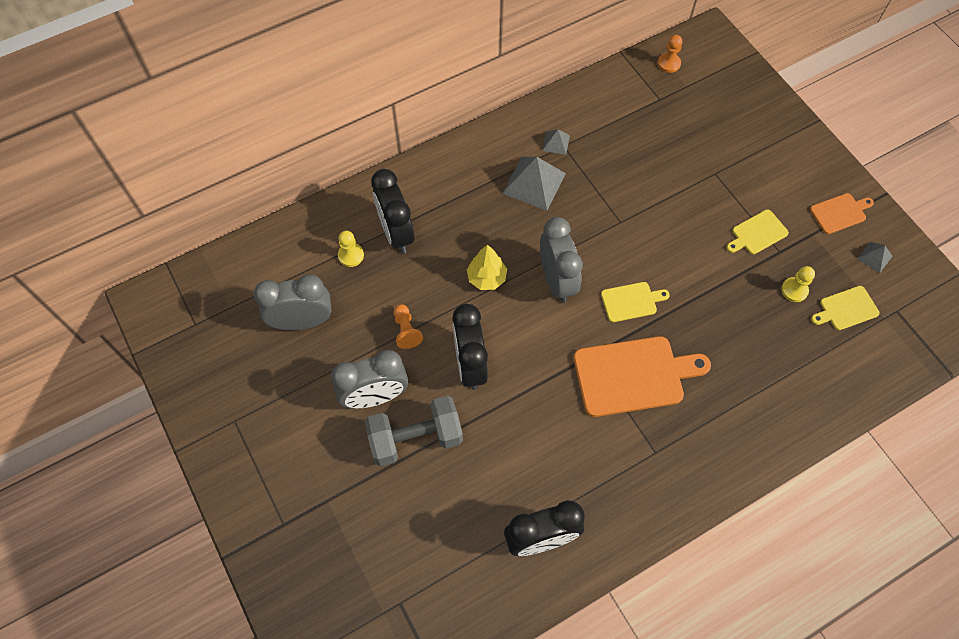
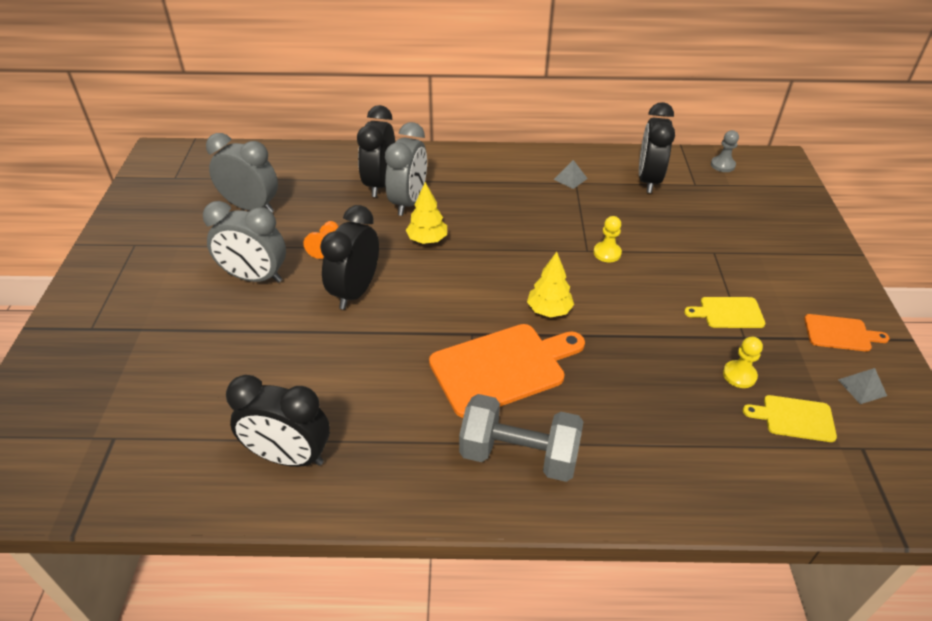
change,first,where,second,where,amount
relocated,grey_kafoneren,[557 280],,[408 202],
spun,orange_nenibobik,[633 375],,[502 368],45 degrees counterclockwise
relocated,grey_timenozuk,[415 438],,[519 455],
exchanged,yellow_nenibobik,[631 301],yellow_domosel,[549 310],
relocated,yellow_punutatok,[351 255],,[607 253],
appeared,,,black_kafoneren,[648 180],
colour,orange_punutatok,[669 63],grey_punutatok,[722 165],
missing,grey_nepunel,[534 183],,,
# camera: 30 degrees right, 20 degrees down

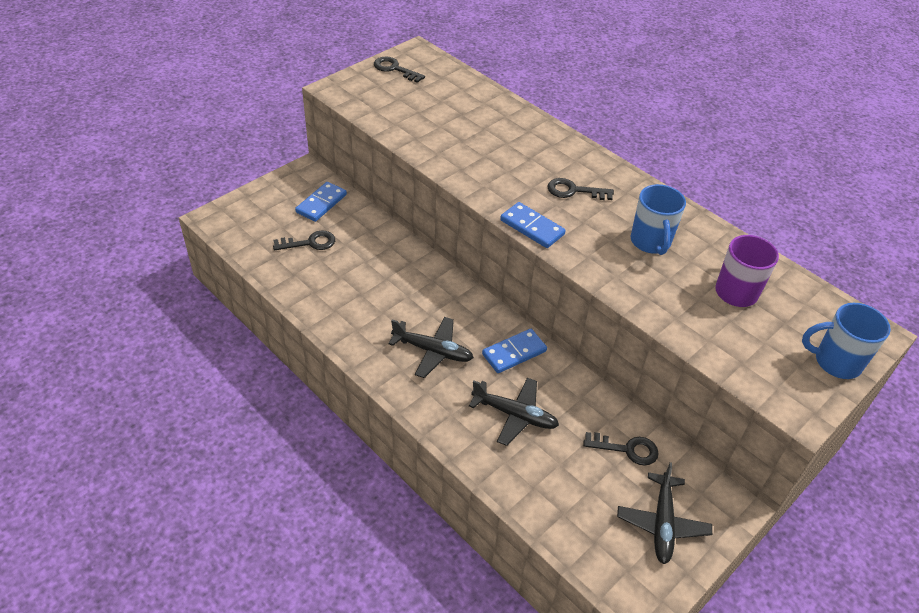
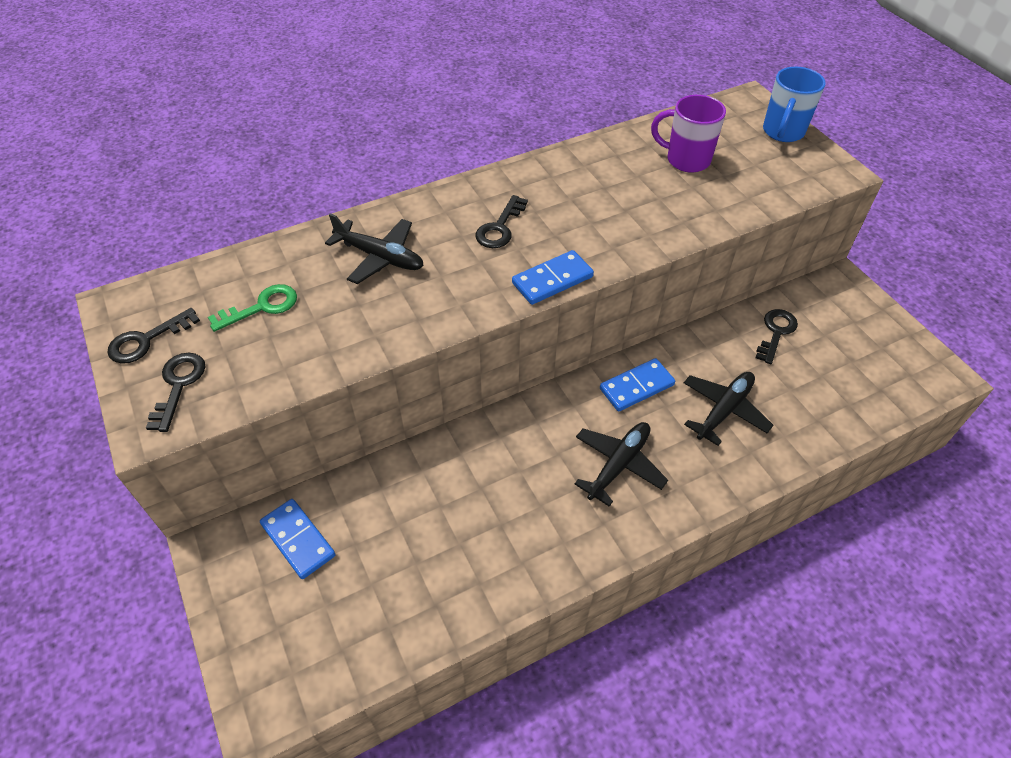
change,first,where,second,where,amount
relocated,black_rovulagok,[310 243],,[178 385],
appeared,,,green_rovulagok,[262 307],
relocated,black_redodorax,[662 523],,[380 257],
spun,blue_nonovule,[514 353],,[636 387],75 degrees clockwise
missing,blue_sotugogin,[650 242],,,
# camera: 70 degrees left, 5 degrees up

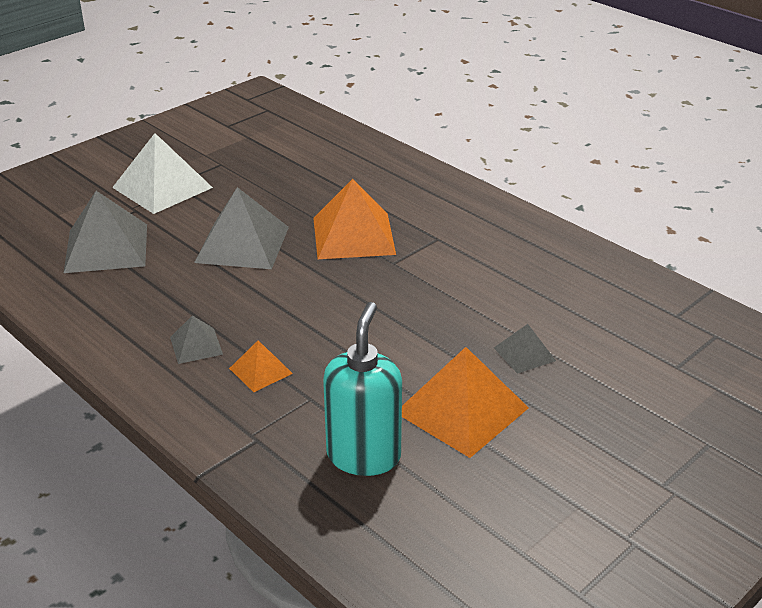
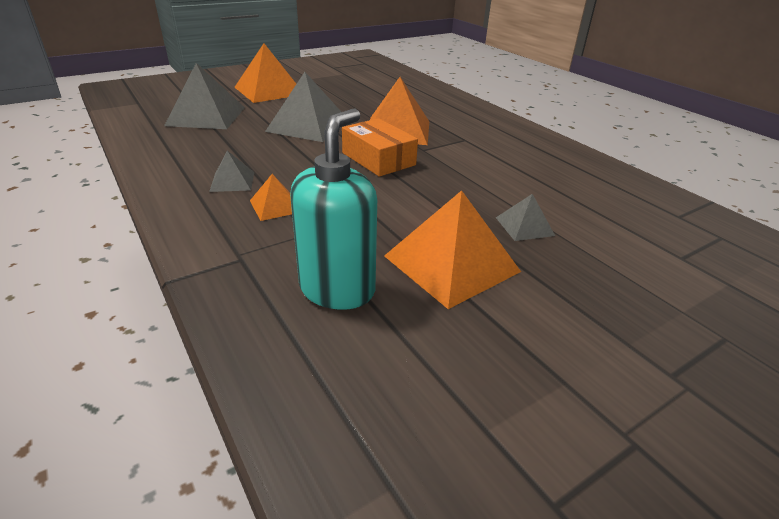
change,first,where,second,where,amount
colour,white_nepunel,[162 187],orange_nepunel,[269 90],
appeared,,,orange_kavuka,[378 159],
# camera: 10 degrees right, 0 degrees up

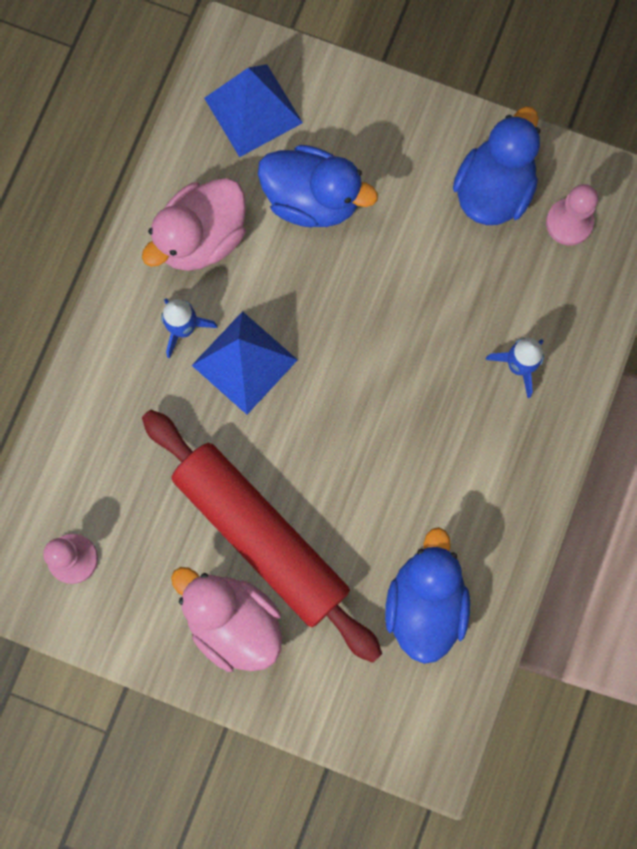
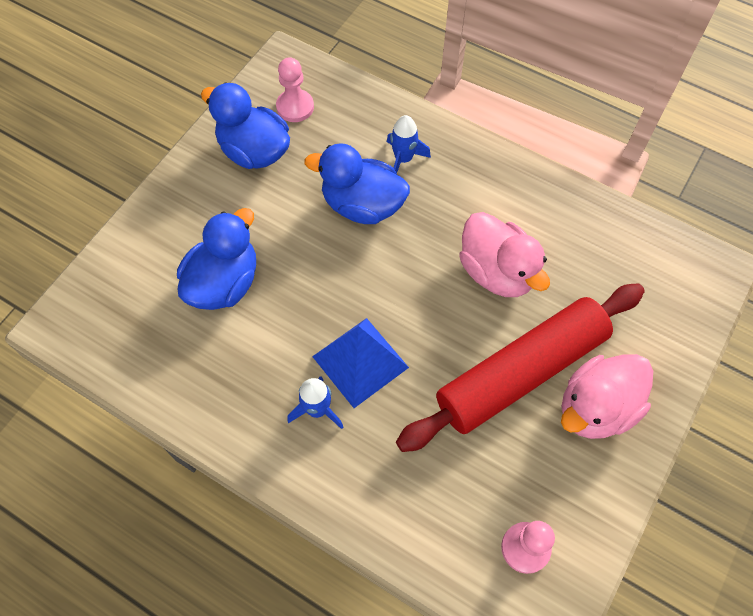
change,first,where,second,where,amount
relocated,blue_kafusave,[425 603],,[362 205],
relocated,pink_kafusave,[201 238],,[497 272],
missing,blue_nepunel,[253 110],,,
# camera: 80 degrees left, 15 degrees down

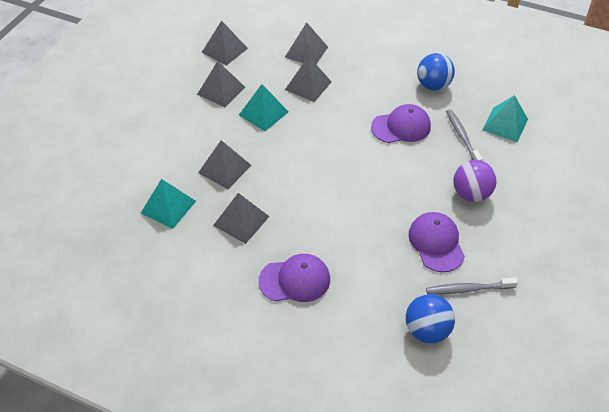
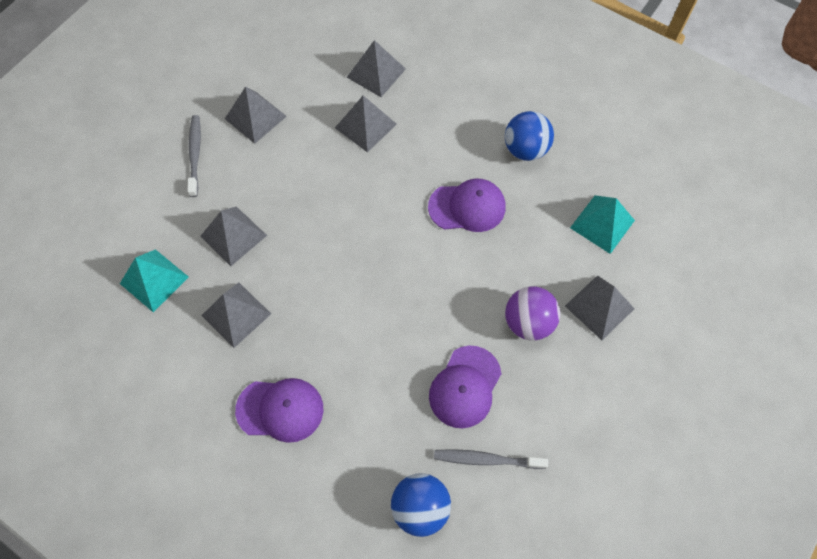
change,first,where,second,where,amount
relocated,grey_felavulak,[462 137],,[195 154],
spun,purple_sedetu,[436 243],,[465 387],150 degrees counterclockwise
relocated,grey_nepunel,[224 50],,[599 307],
missing,turquoise_nepunel,[263 113],,,
# camera: 10 degrees right, 15 degrees up

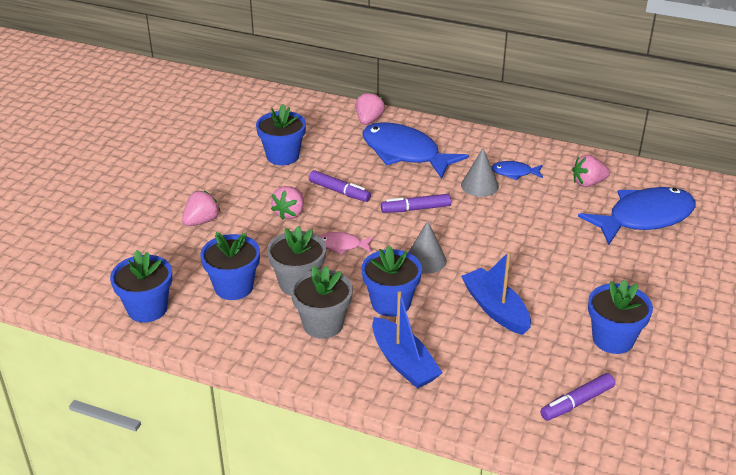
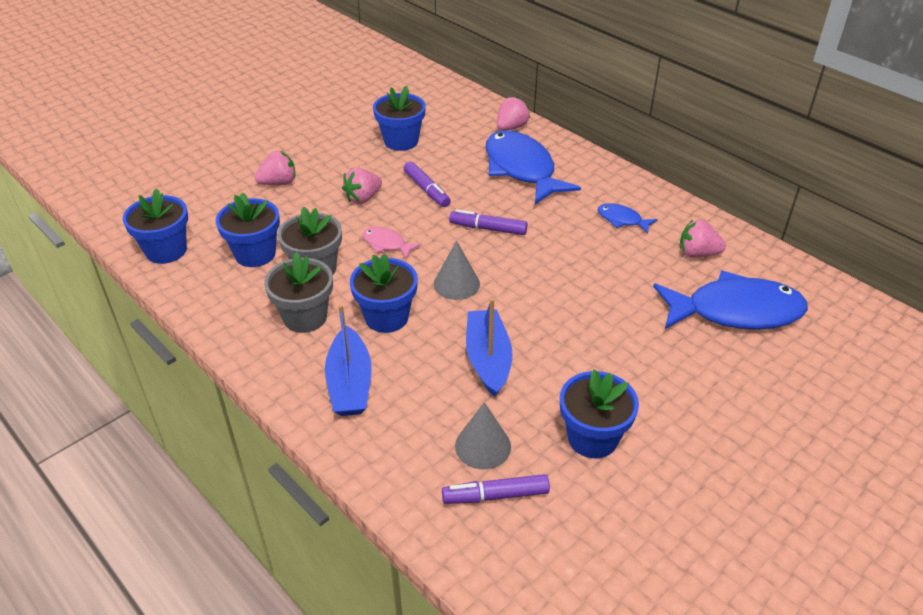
change,first,where,second,where,amount
relocated,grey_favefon,[479 185],,[483 446],
# camera: 25 degrees right, 5 degrees up

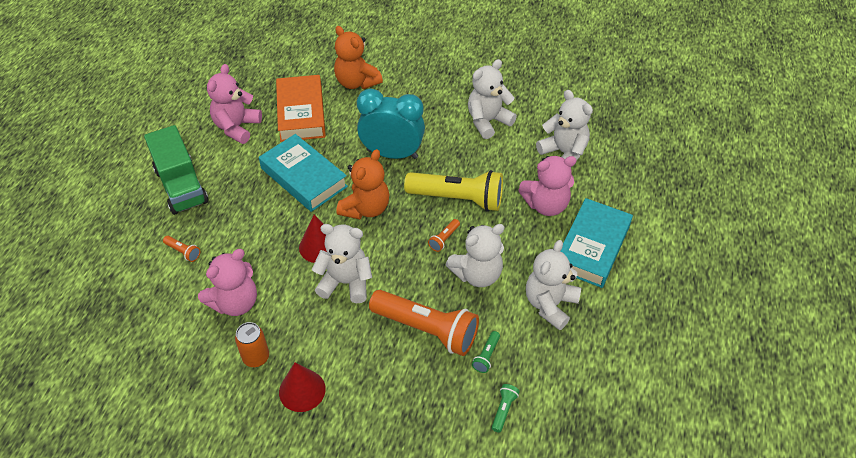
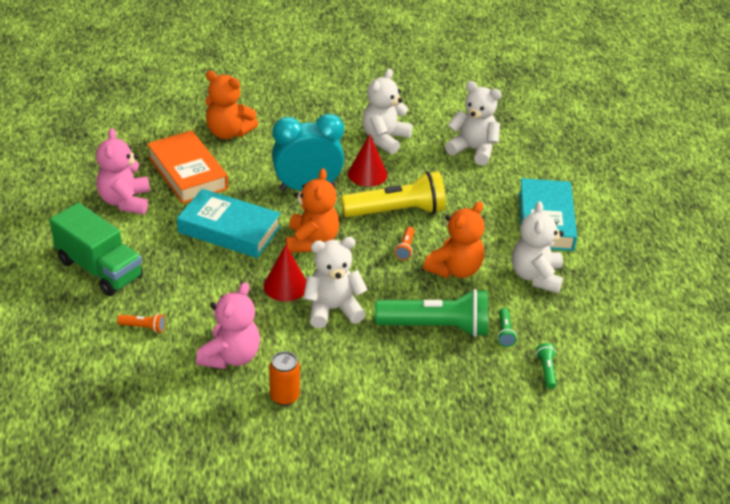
change,first,where,second,where,amount
relocated,red_favefon,[302 390],,[367 174],
colour,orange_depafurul,[427 329],green_depafurul,[436 326],
colour,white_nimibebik,[477 274],orange_nimibebik,[455 269],
missing,pink_nimibebik,[546 205],,,
# camera: 25 degrees left, 10 degrees down

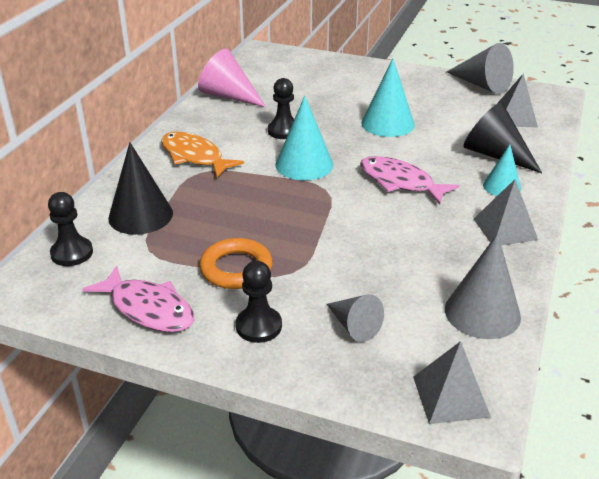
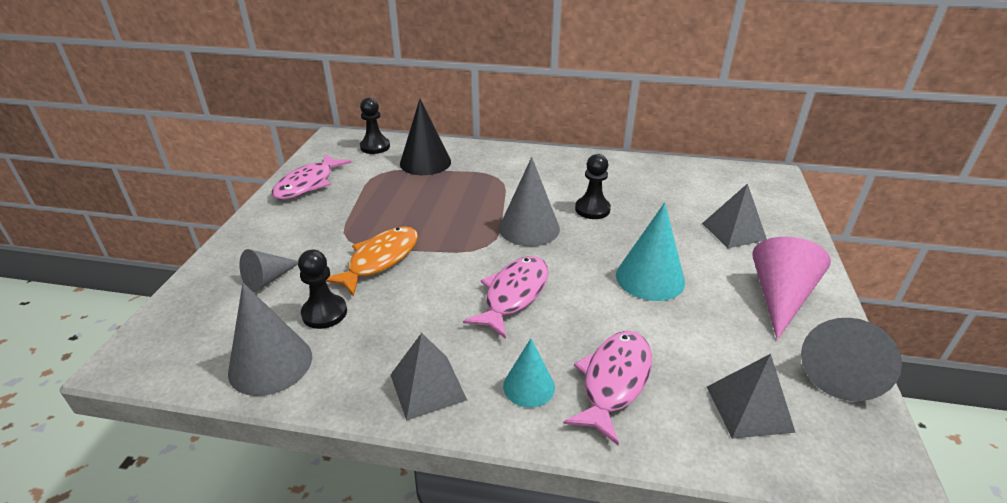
change,first,where,second,where,amount
relocated,black_punutatok,[258 326],,[324 313],
relocated,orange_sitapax,[194 156],,[380 260],
colour,turquoise_favefon,[304 164],grey_favefon,[529 228],
exchanged,black_favefon,[495 155],pink_sitapax,[614 381],
relocated,grey_nepunel,[450 396],,[733 231],
relocated,pink_favefon,[229 96],,[780 297],
missing,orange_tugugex,[236 268],,,
# camera: 80 degrees right, 0 degrees up

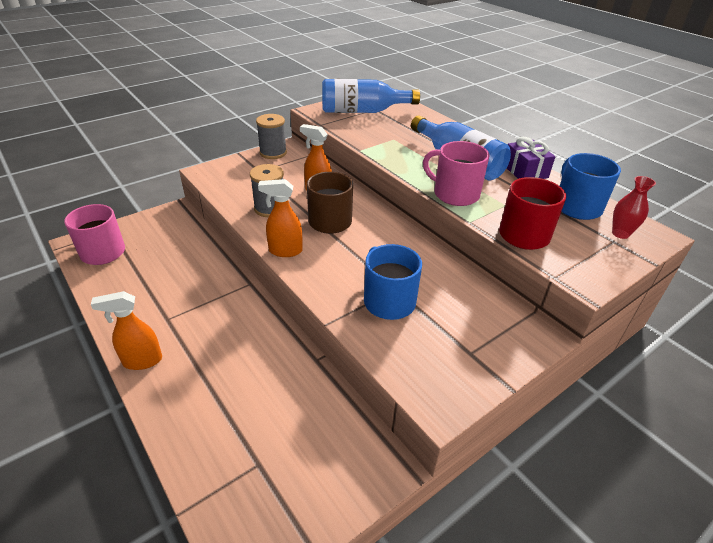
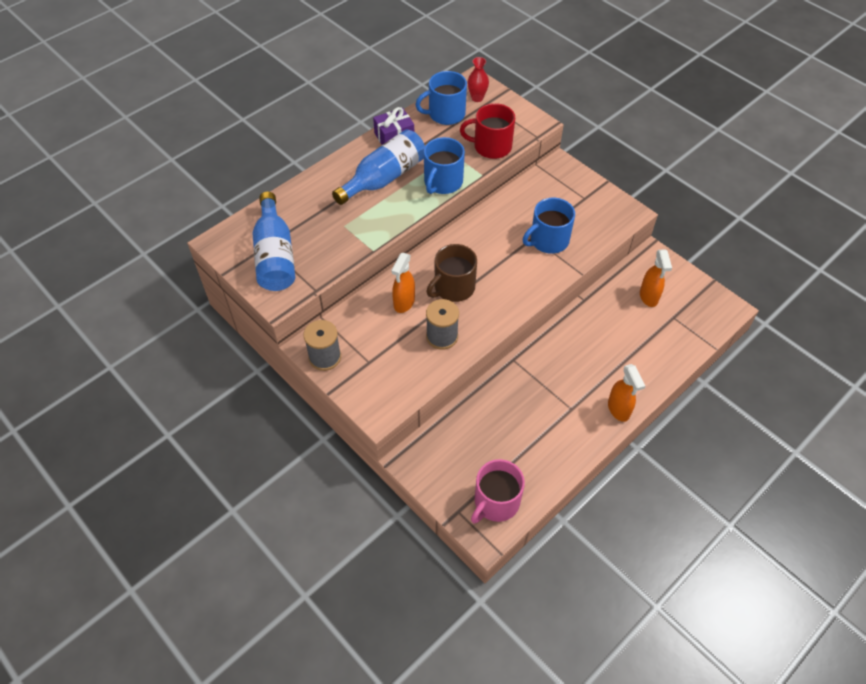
change,first,where,second,where,amount
colour,pink_sotugogin,[455 194],blue_sotugogin,[442 182],
relocated,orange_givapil,[285 251],,[648 297],
# camera: 95 degrees left, 15 degrees up

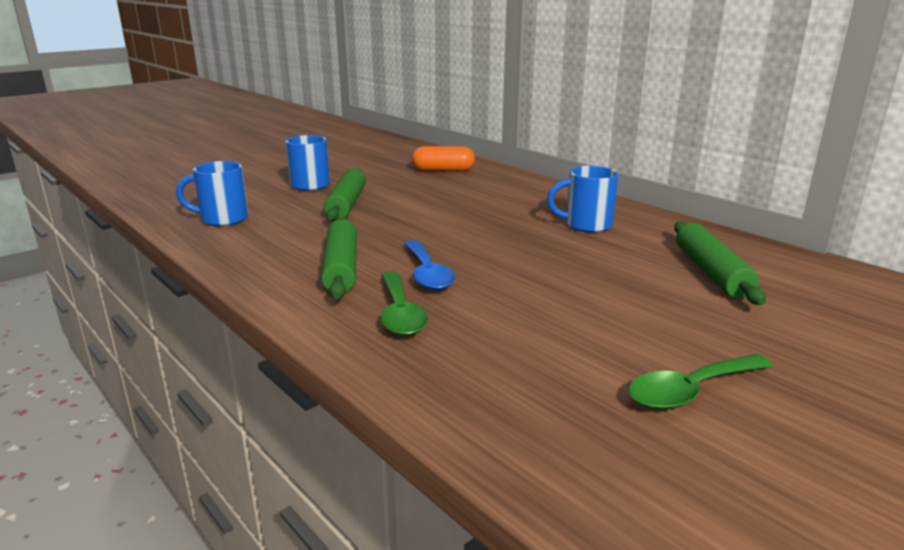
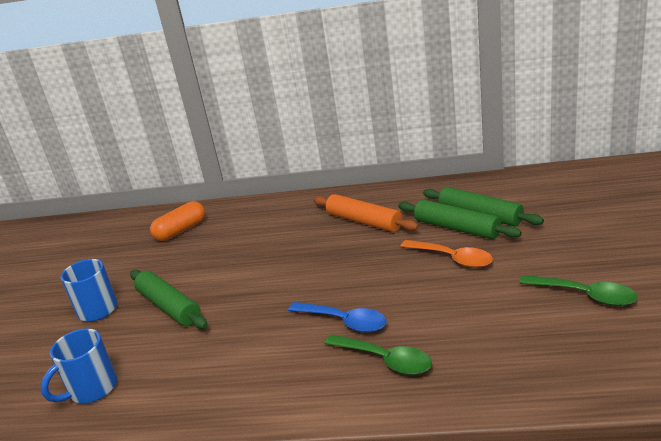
change,first,where,second,where,amount
exchanged,blue_sotugogin,[586 225],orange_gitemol,[364 221],
relocated,green_gitemol,[341 268],,[456 228],
appeared,,,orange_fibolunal,[452 258],
spun,green_fibolunal,[690 391],,[585 295],75 degrees counterclockwise
# camera: 40 degrees left, 5 degrees up

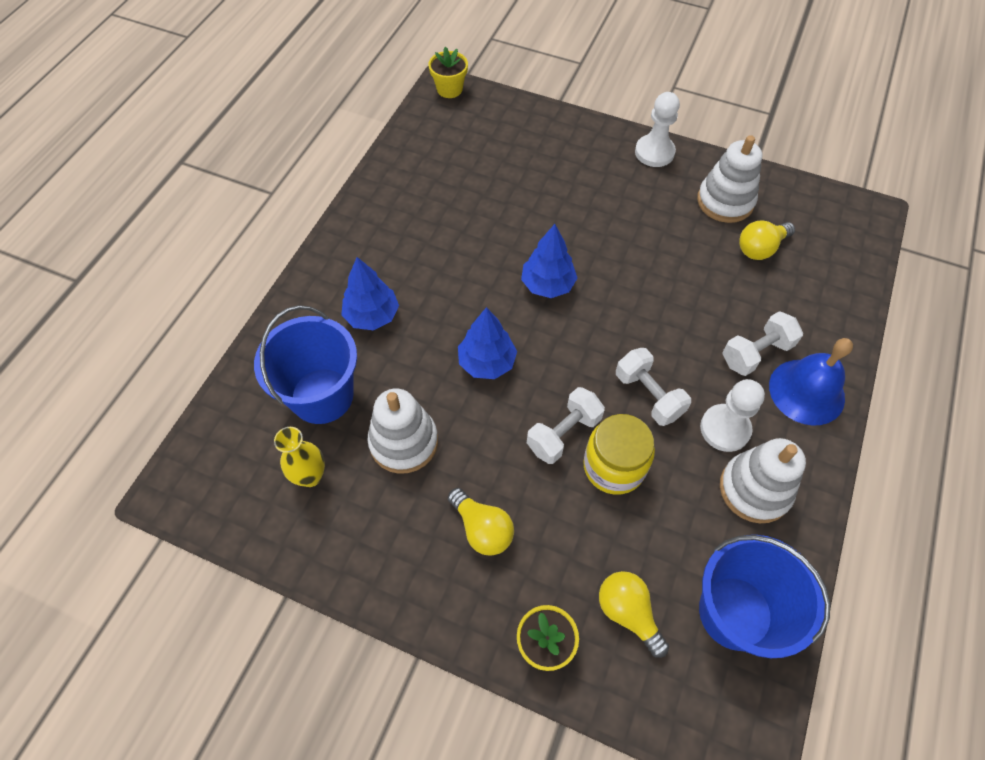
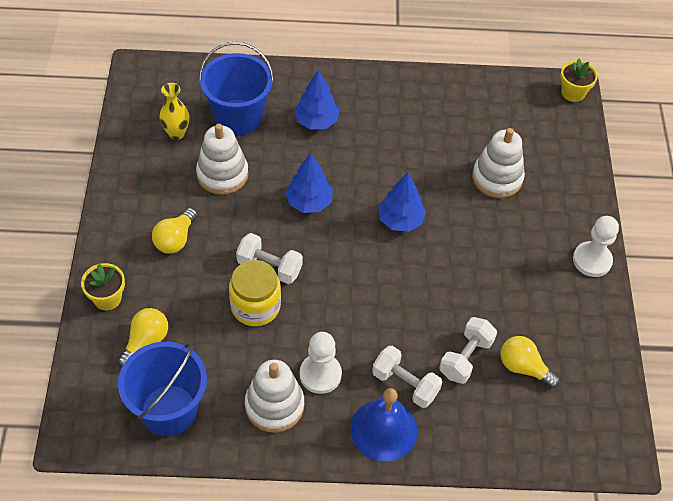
change,first,where,second,where,amount
relocated,white_timenozuk,[648 395],,[465 358],
relocated,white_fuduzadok,[725 201],,[497 178],
# camera: 65 degrees right, 5 degrees down

